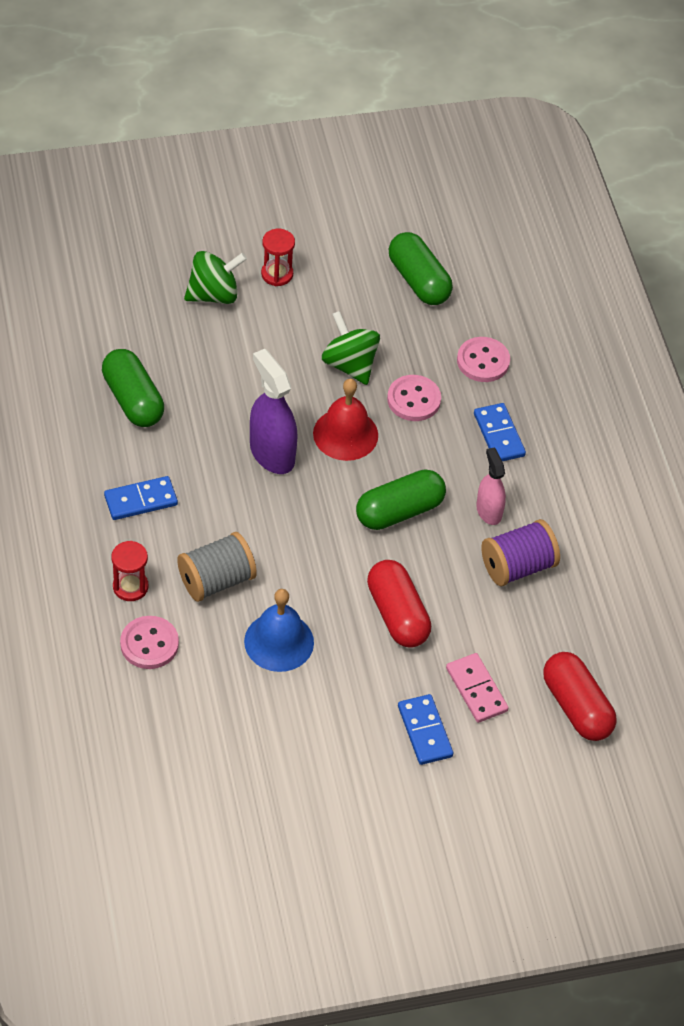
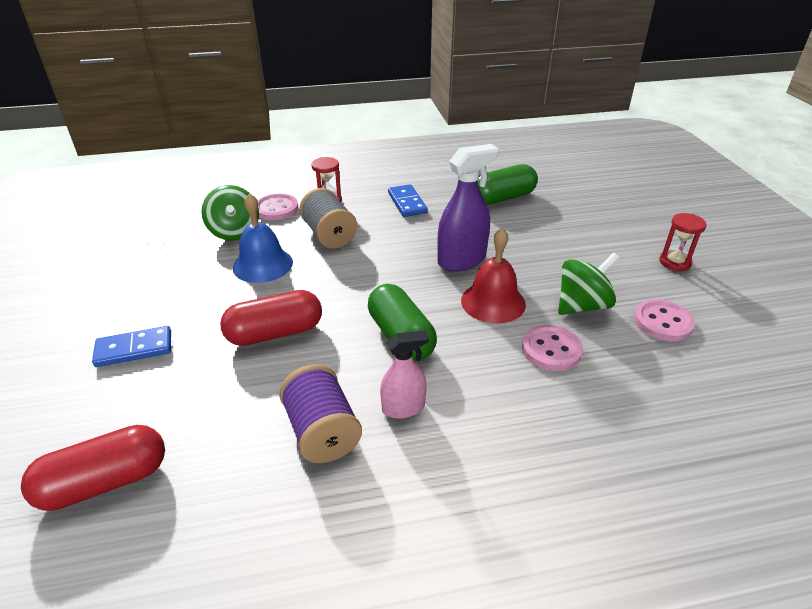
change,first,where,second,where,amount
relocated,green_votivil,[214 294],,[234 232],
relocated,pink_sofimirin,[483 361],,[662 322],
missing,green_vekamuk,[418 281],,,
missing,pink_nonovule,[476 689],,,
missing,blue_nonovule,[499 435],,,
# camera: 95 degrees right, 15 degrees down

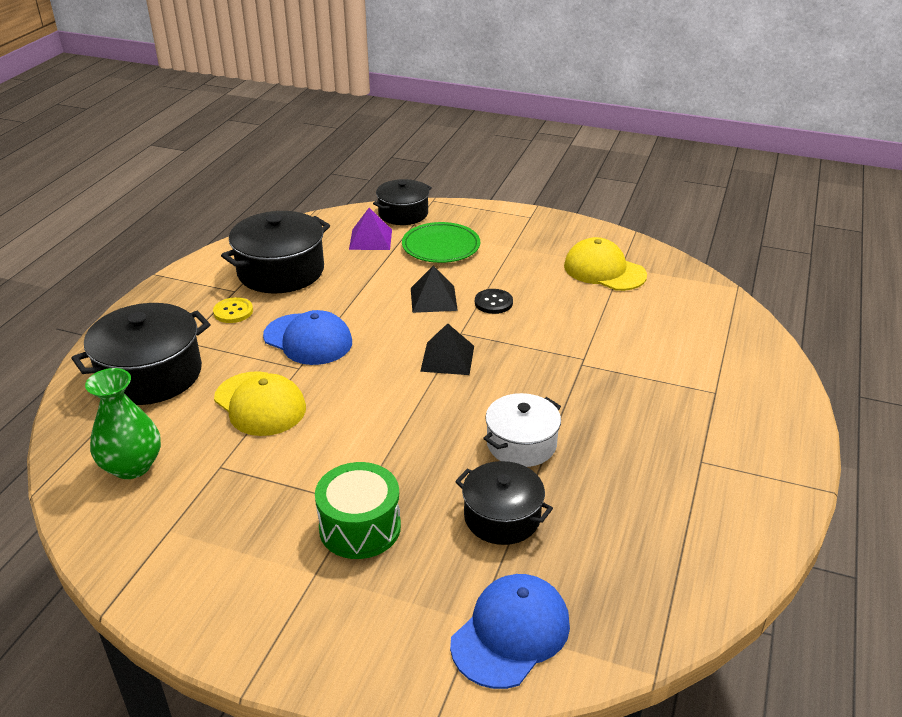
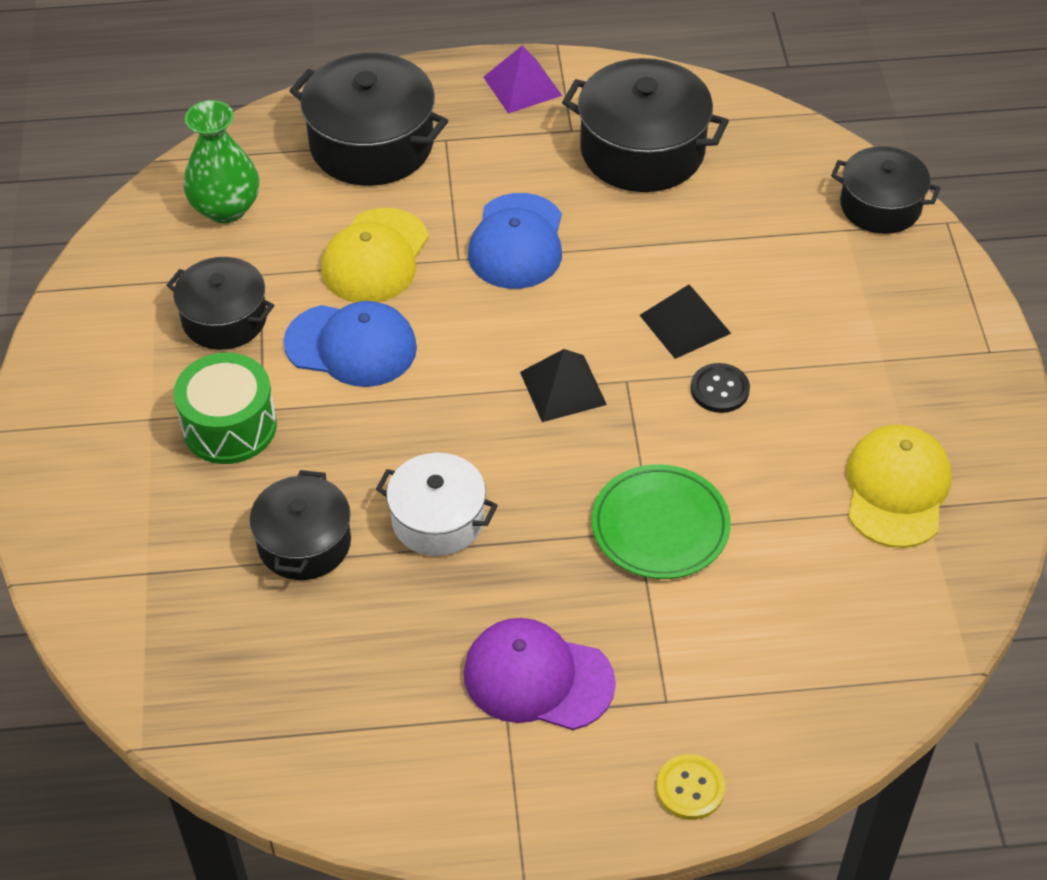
change,first,where,second,where,amount
appeared,,,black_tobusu,[224 319],
relocated,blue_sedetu,[511 633],,[351 346],
appeared,,,purple_sedetu,[538 678],
relocated,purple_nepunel,[371 239],,[522 86],
relocated,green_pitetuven,[441 246],,[660 526],
relocated,yellow_sofimirin,[233 311],,[690 788],
# camera: 65 degrees right, 15 degrees up

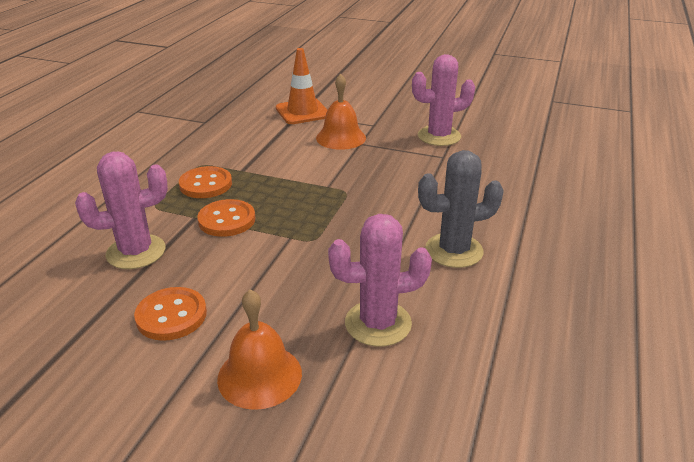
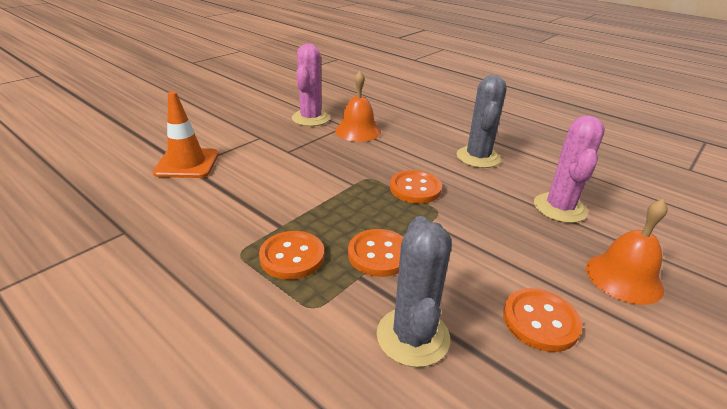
change,first,where,second,where,amount
relocated,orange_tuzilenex,[341 138],,[358 131],
colour,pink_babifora,[136 252],grey_babifora,[413 336],
appeared,,,orange_sofimirin,[415 188],
# camera: 70 degrees left, 0 degrees up

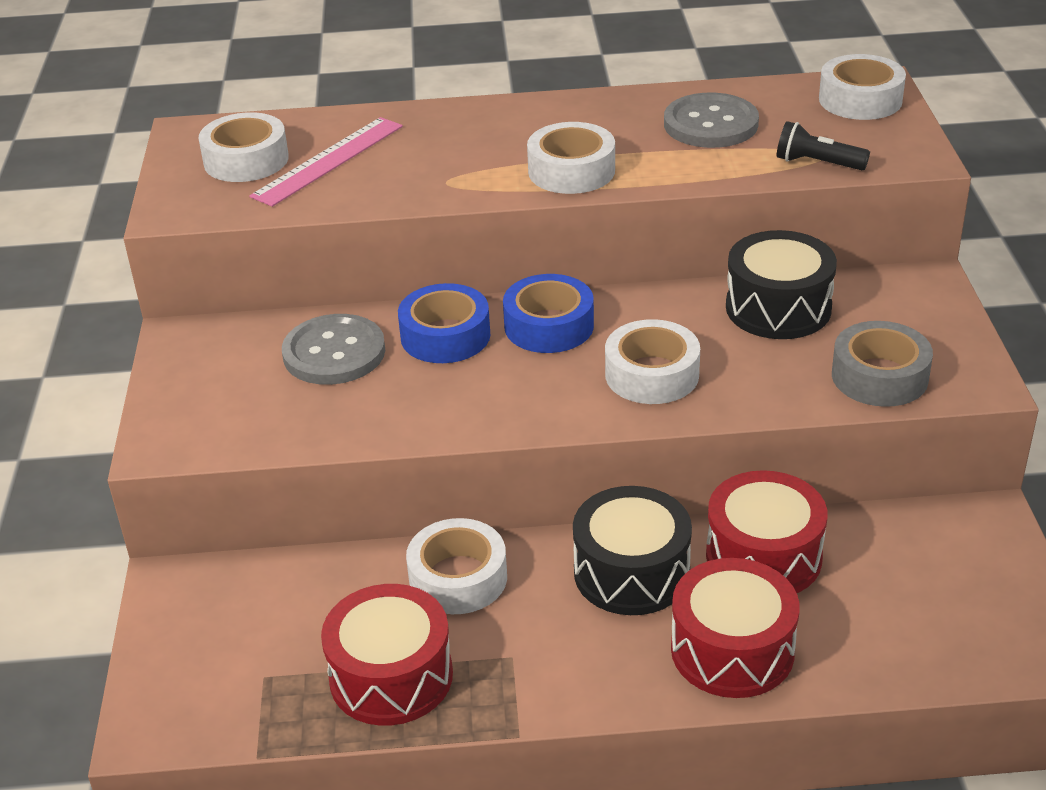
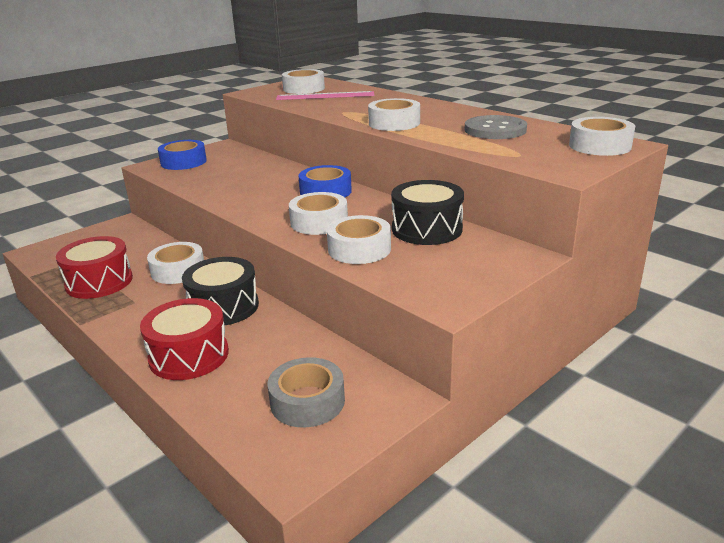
change,first,where,second,where,amount
relocated,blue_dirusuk,[445 336],,[183 162],
relocated,grey_dirusuk,[879 376],,[307 401],
appeared,,,white_dirusuk,[359 249],
missing,grey_sofimirin,[334 353],,,
missing,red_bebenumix,[763 556],,,
missing,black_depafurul,[817 163],,,
# camera: 50 degrees right, 10 degrees down

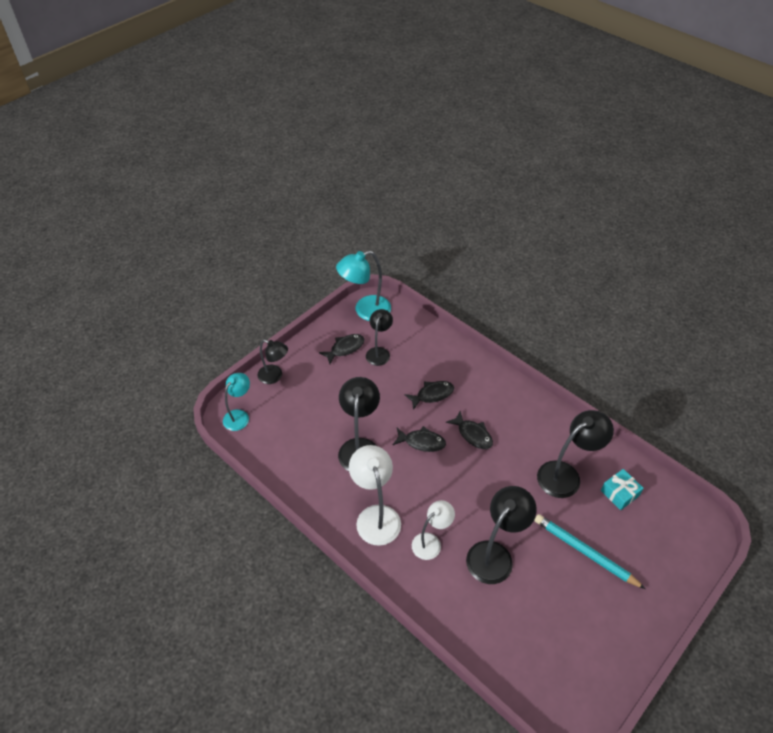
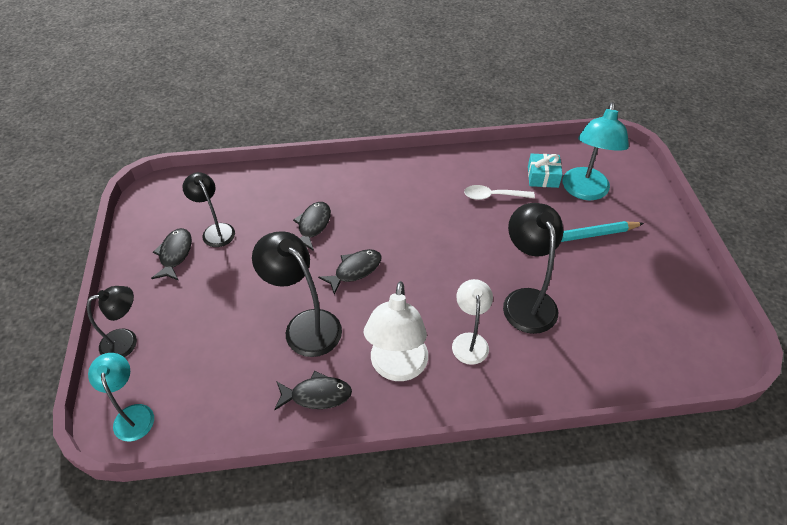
change,first,where,second,where,amount
relocated,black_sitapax,[473 434],,[317 395],
spun,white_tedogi,[375 516],,[397 368],105 degrees counterclockwise
exchanged,black_tedogi,[566 475],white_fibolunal,[493 196],
relocated,turquoise_tedogi,[365 311],,[584 191],
# camera: 50 degrees left, 0 degrees up

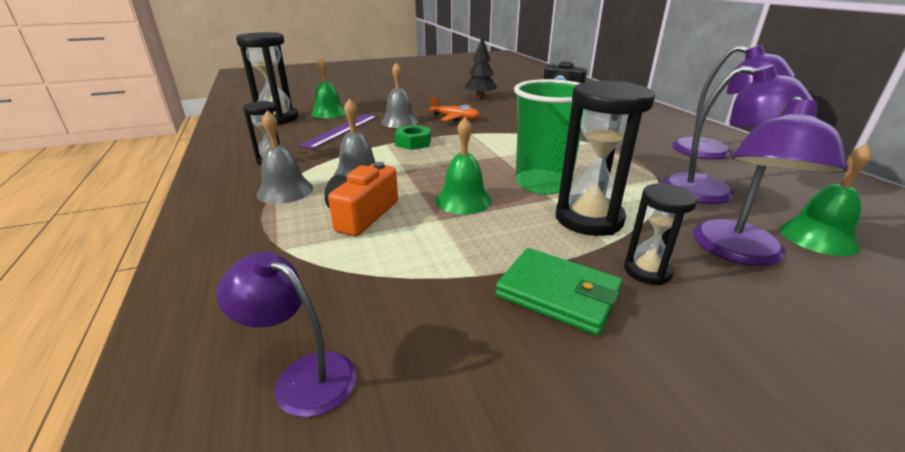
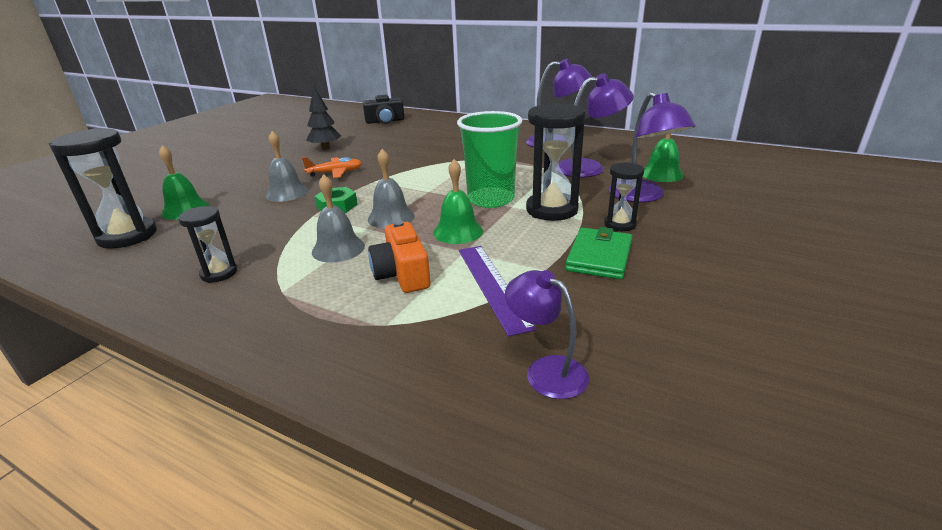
change,first,where,second,where,amount
relocated,grey_tuzilenex,[285 191],,[391 217],
relocated,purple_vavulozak,[341 130],,[492 286],
spun,purple_tedogi,[302 376],,[546 370],60 degrees clockwise
spun,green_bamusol,[558 294],,[599 257],60 degrees counterclockwise
# camera: 40 degrees left, 0 degrees up

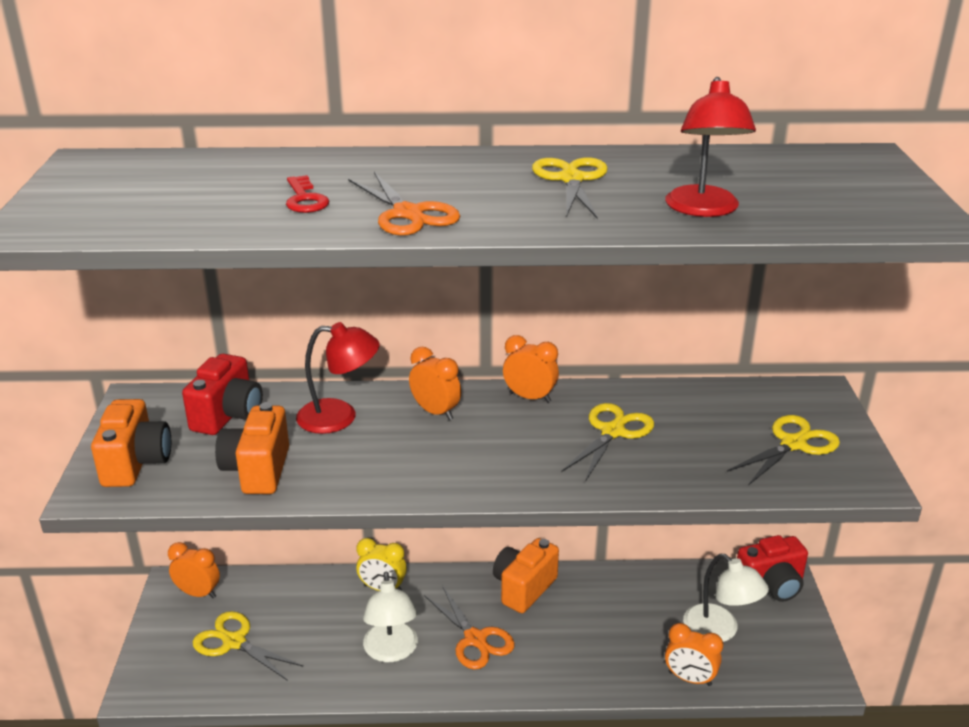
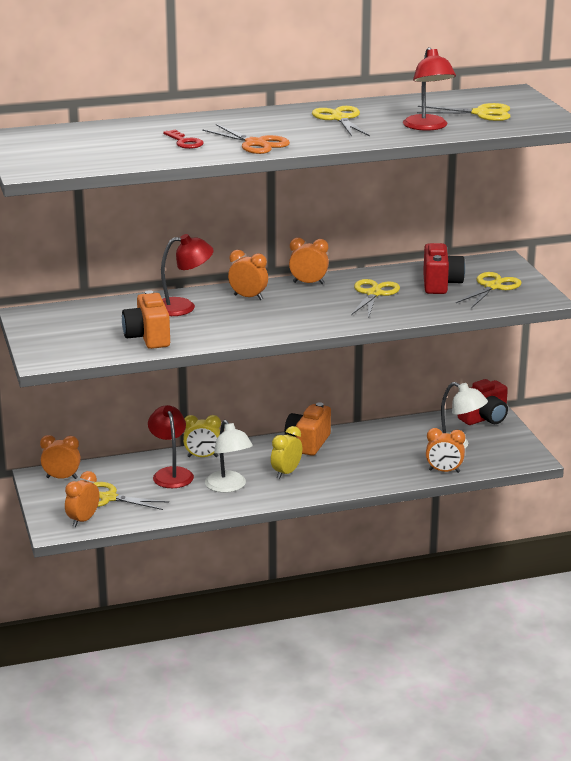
change,first,where,second,where,amount
appeared,,,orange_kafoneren,[83 520],
appeared,,,red_tedogi,[171 473],
exchanged,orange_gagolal,[475 639],yellow_kafoneren,[286 473],
appeared,,,yellow_gagolal,[481 113],
relocated,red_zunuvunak,[228 415],,[440 284],
missing,orange_zunuvunak,[136 463],,,
# camera: 15 degrees left, 5 degrees down

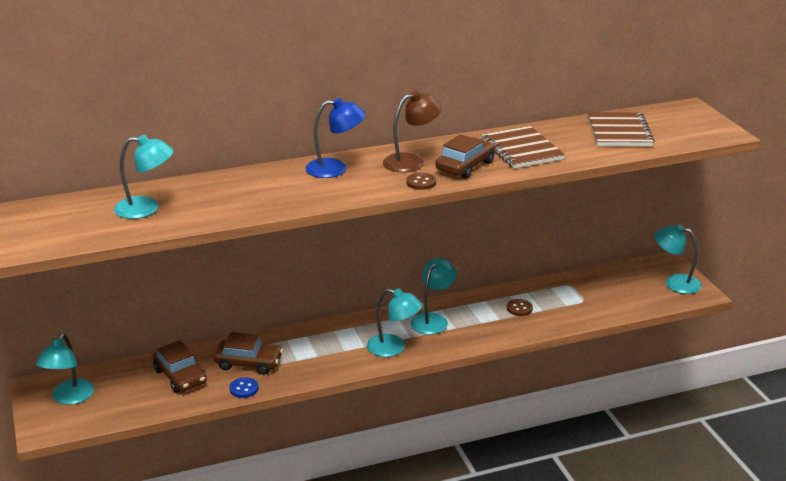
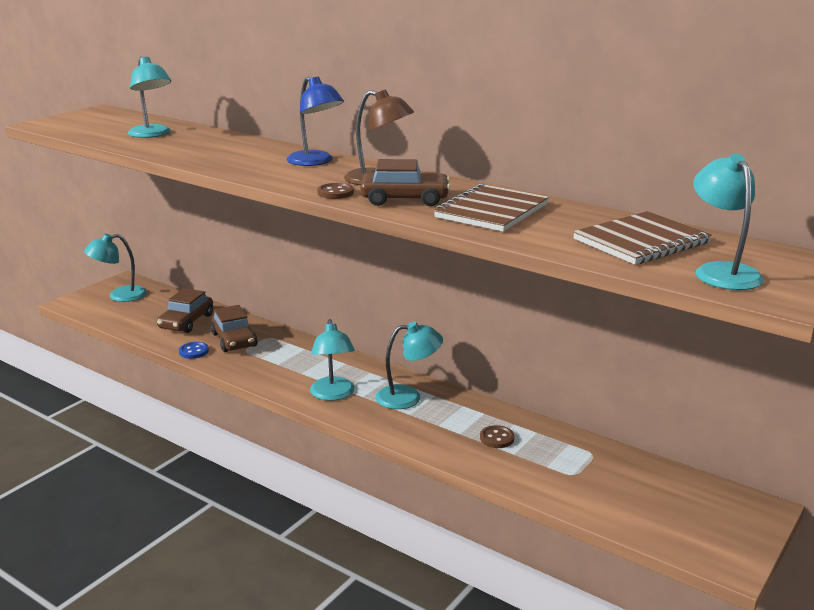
change,first,where,second,where,amount
relocated,turquoise_tedogi,[675 282],,[722 271],
# camera: 55 degrees right, 5 degrees down

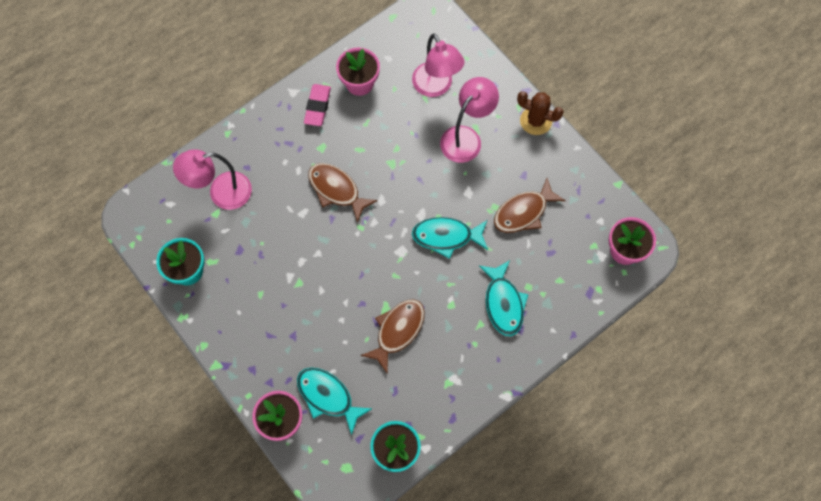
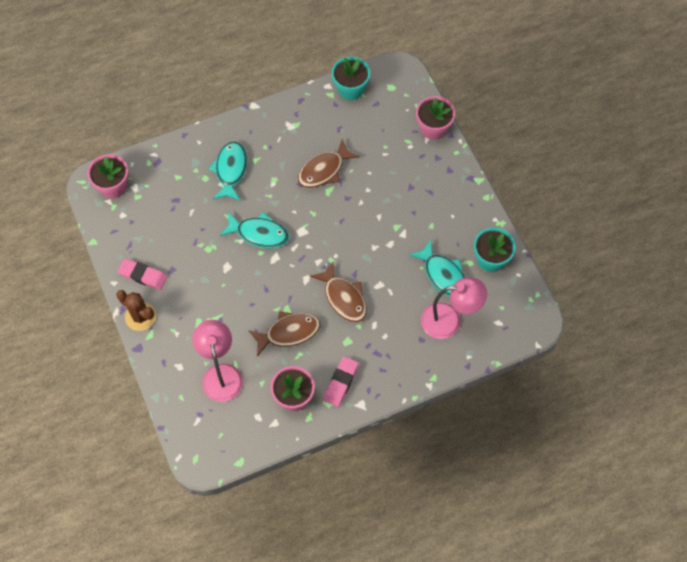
change,first,where,second,where,amount
appeared,,,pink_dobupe,[143 275],
relocated,brown_sitapax,[523 212],,[289 332],
relocated,turquoise_sitapax,[328 396],,[443 275],
missing,pink_tedogi,[466 137],,,
# camera: 165 degrees left, 5 degrees down

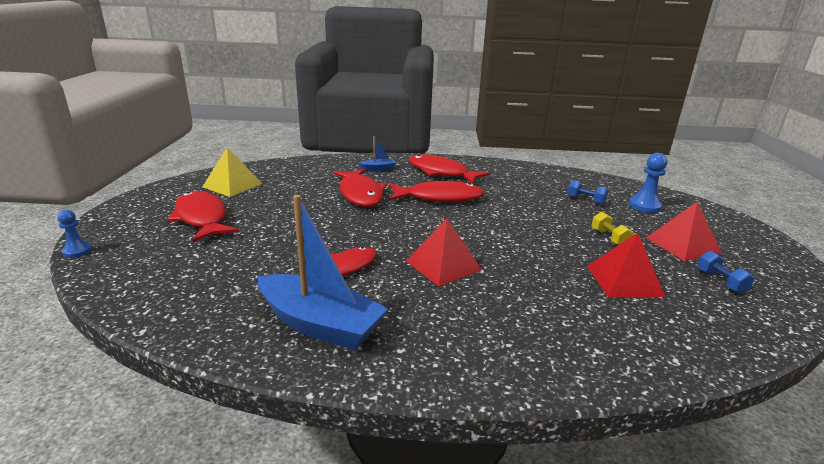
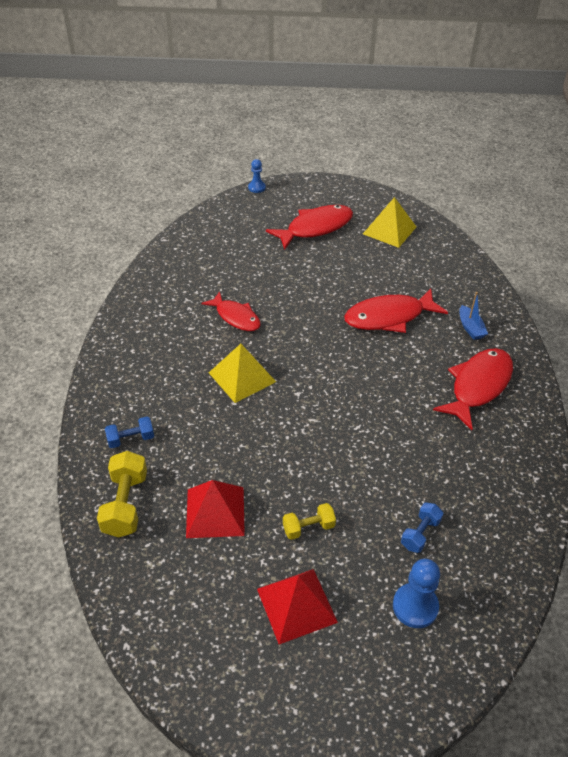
change,first,where,second,where,amount
appeared,,,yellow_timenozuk,[125 504],
relocated,blue_timenozuk,[720 281],,[131 439],
colour,red_nepunel,[443 265],yellow_nepunel,[242 377],
missing,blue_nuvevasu,[320 324],,,
missing,red_sitapax,[440 198],,,
# camera: 90 degrees right, 20 degrees up

